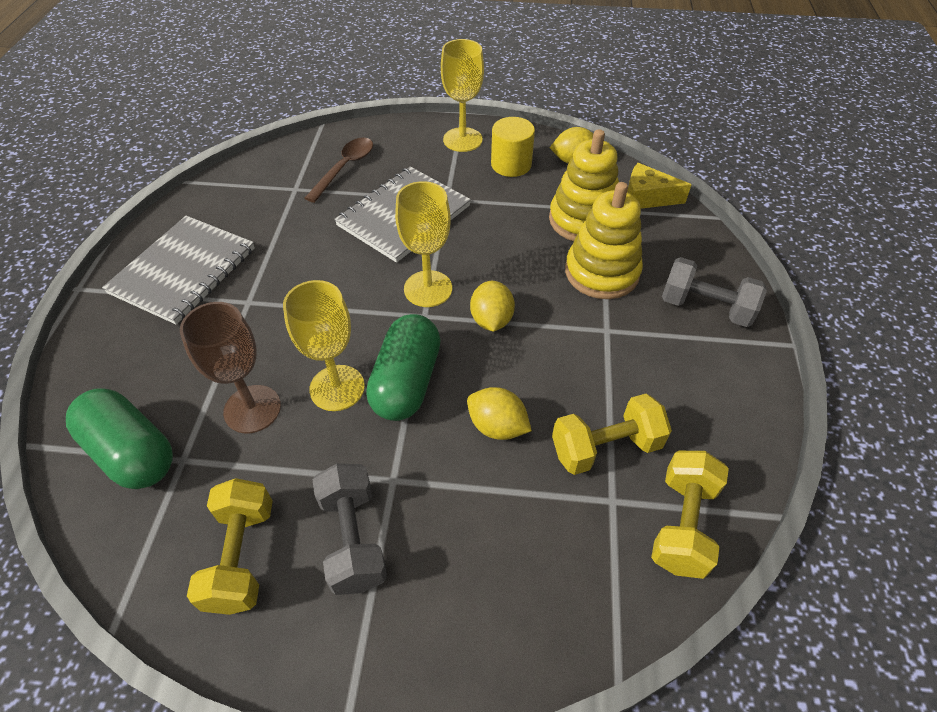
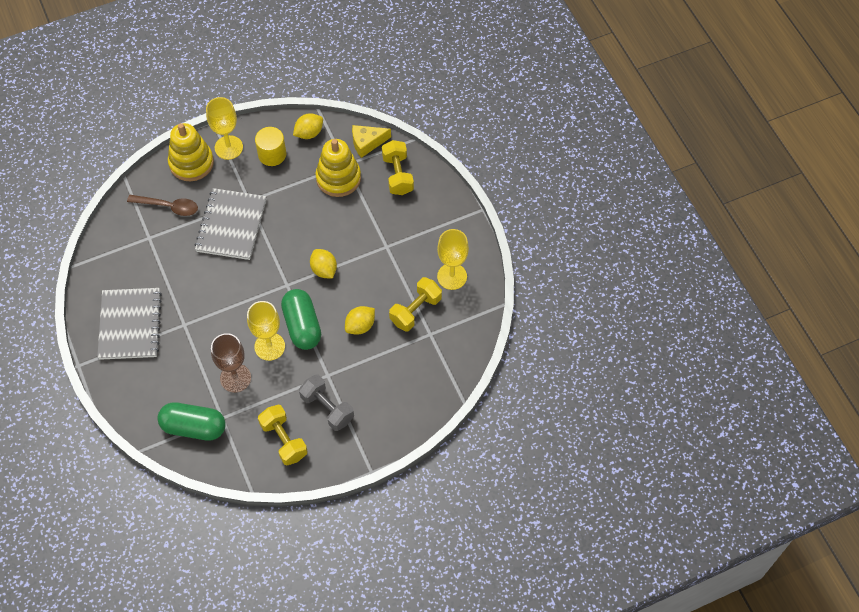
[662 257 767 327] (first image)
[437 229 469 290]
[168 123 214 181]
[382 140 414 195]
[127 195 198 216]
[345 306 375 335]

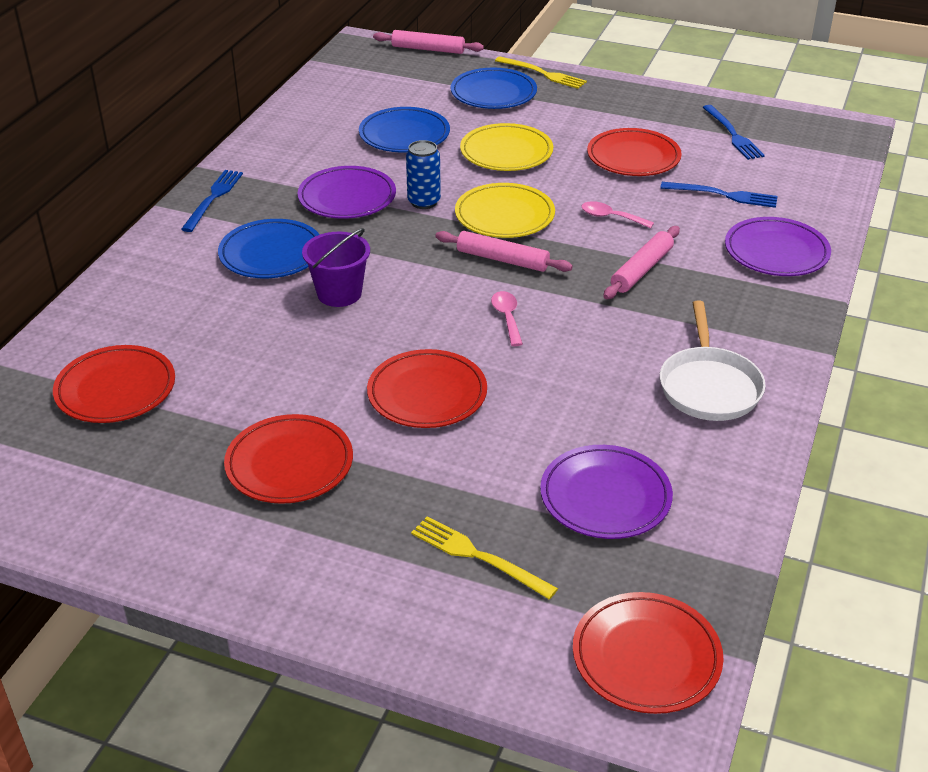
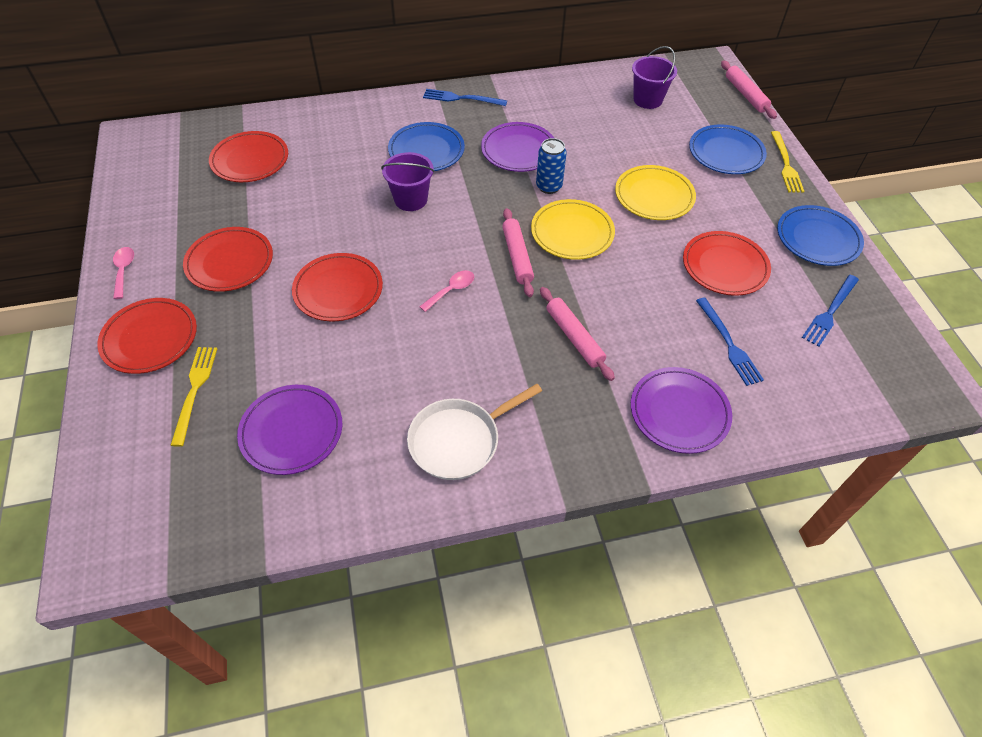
[632 46 677 109]
[777 205 864 266]
[97 298 197 374]
[113 247 134 299]
[423 89 507 106]
[540 287 615 381]

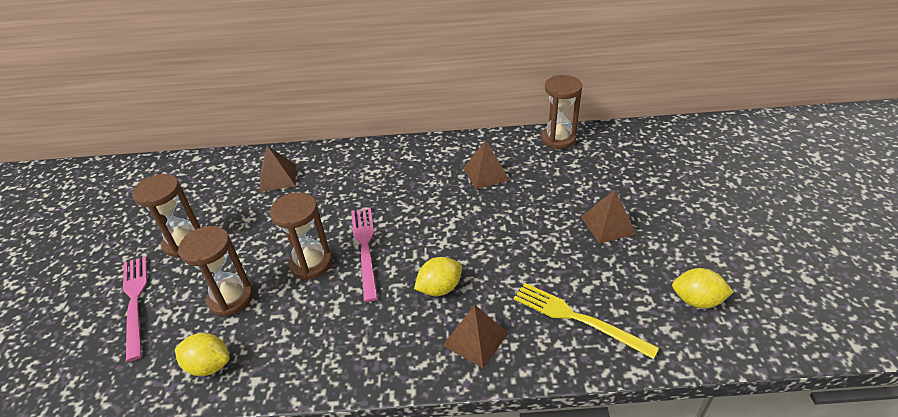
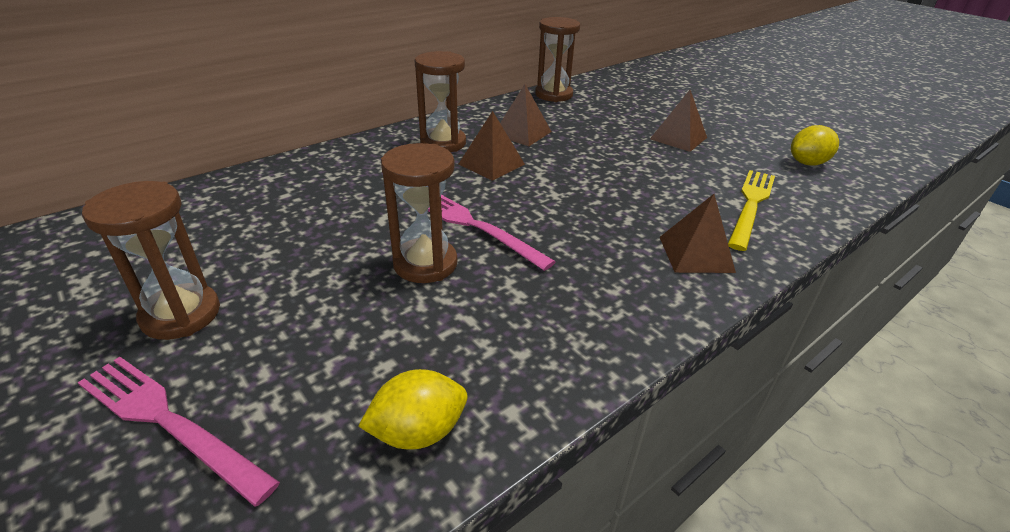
[414 257 462 296] (first image)
[415 51 466 152]
[459 111 525 181]
[728 170 775 251]

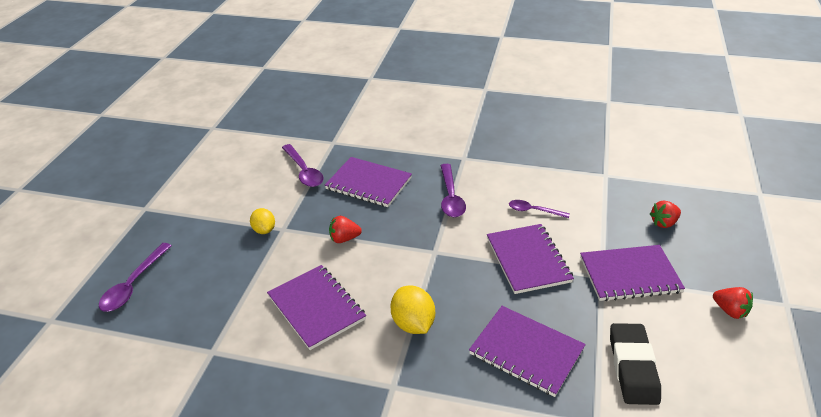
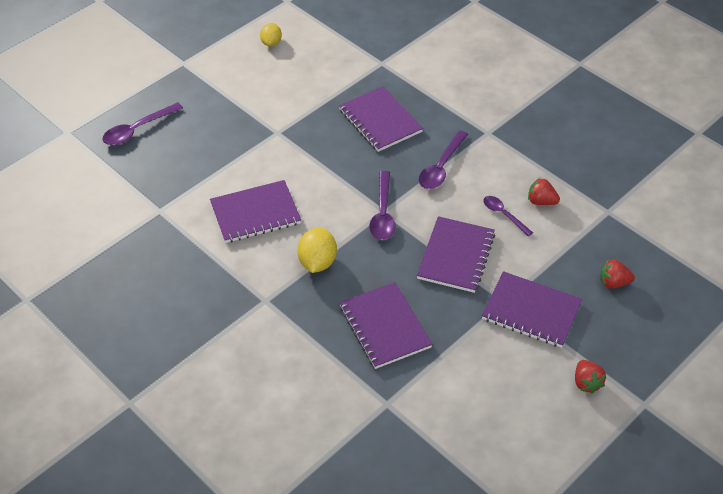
[610 323 661 405] (first image)
[260 23 282 47]
[369 171 396 240]
[528 178 560 205]
[210 180 301 243]

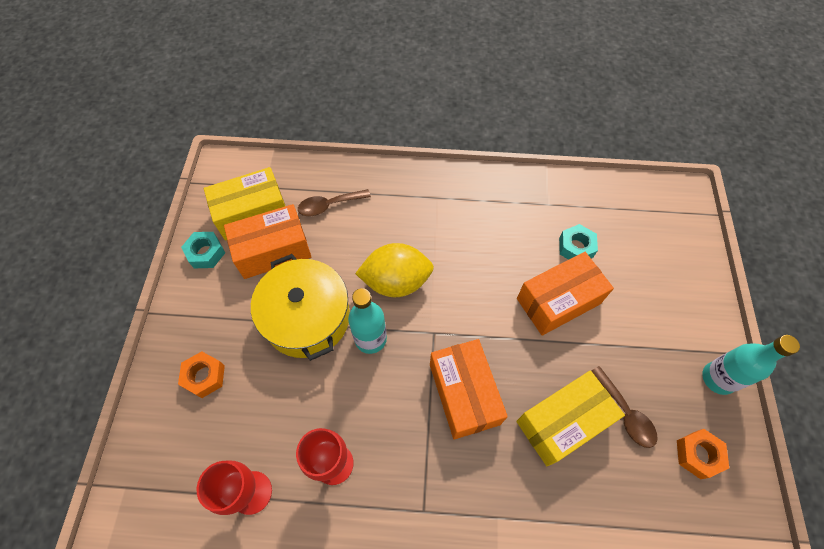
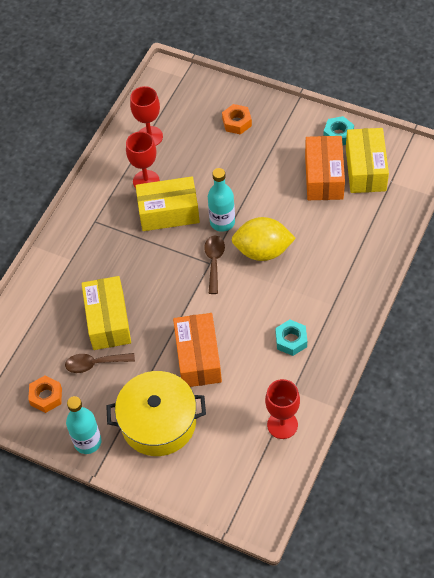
[430 339 508 440] (first image)
[136 176 200 231]
[265 379 300 439]
[106 371 206 456]
[204 236 225 294]
[276 320 307 356]
[232 217 296 261]

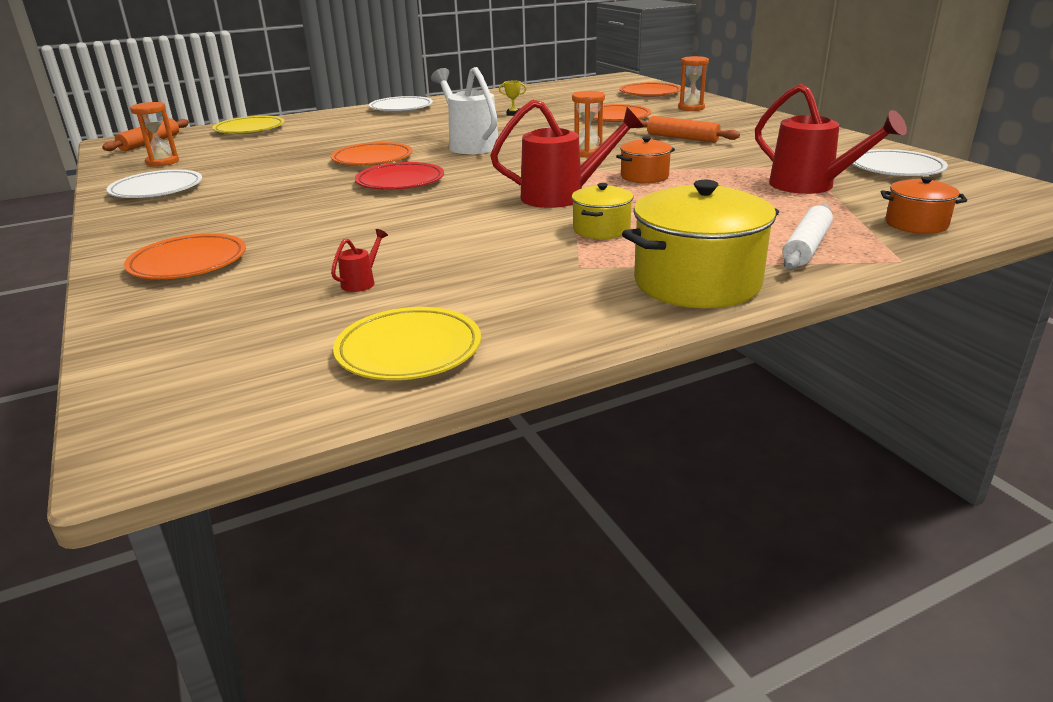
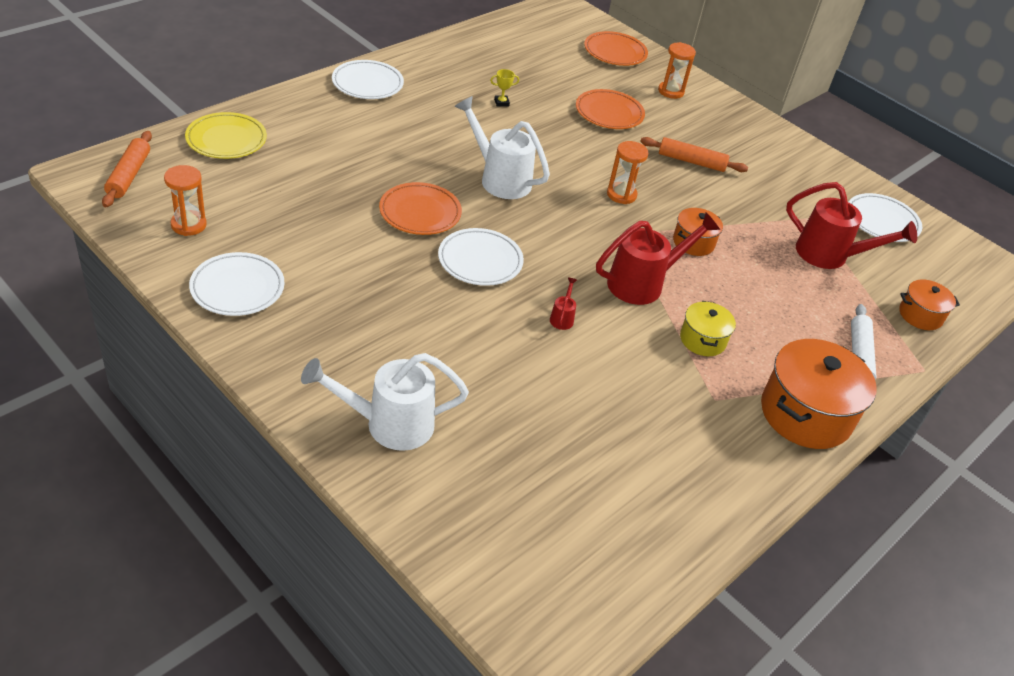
[333 307 481 380] (first image)
[550 278 577 330]
[301 353 469 451]
[438 228 524 286]
[761 339 877 449]

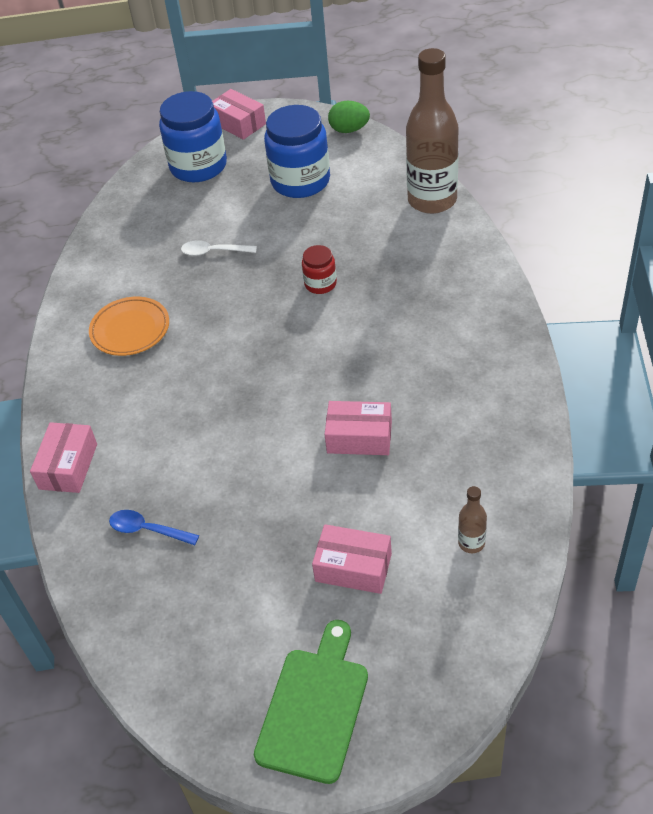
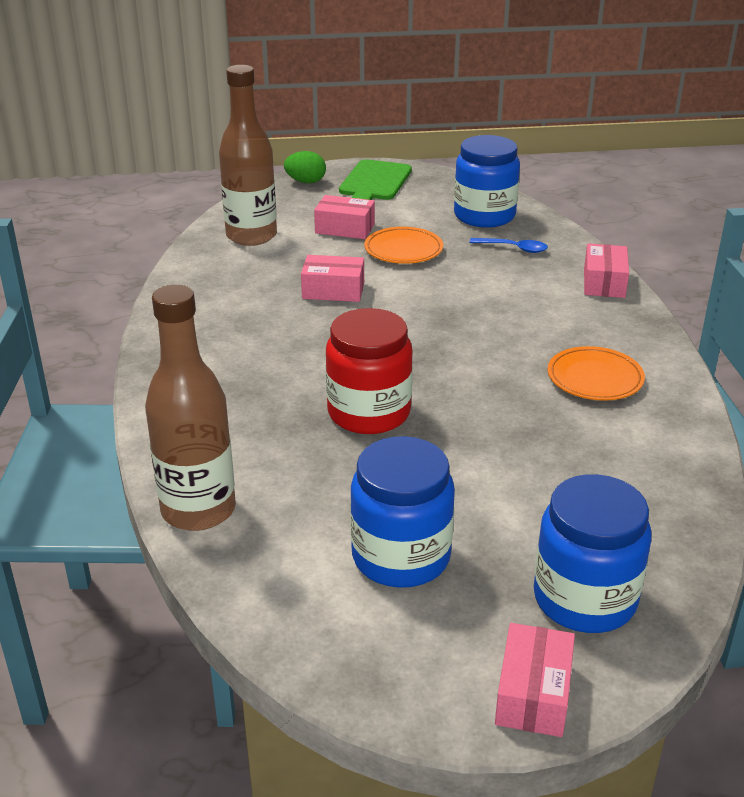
[181 240 257 256] (first image)
[364 227 443 264]
[454 135 520 228]
[284 151 326 183]
[495 623 575 737]
[326 308 413 434]
[219 65 277 246]

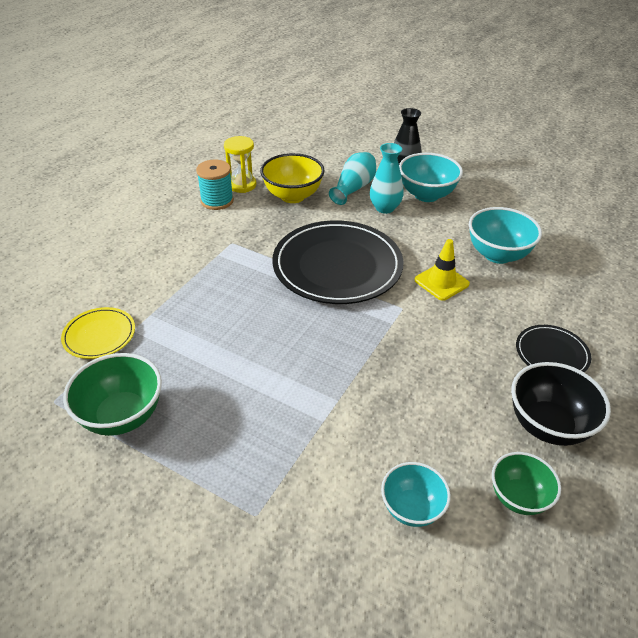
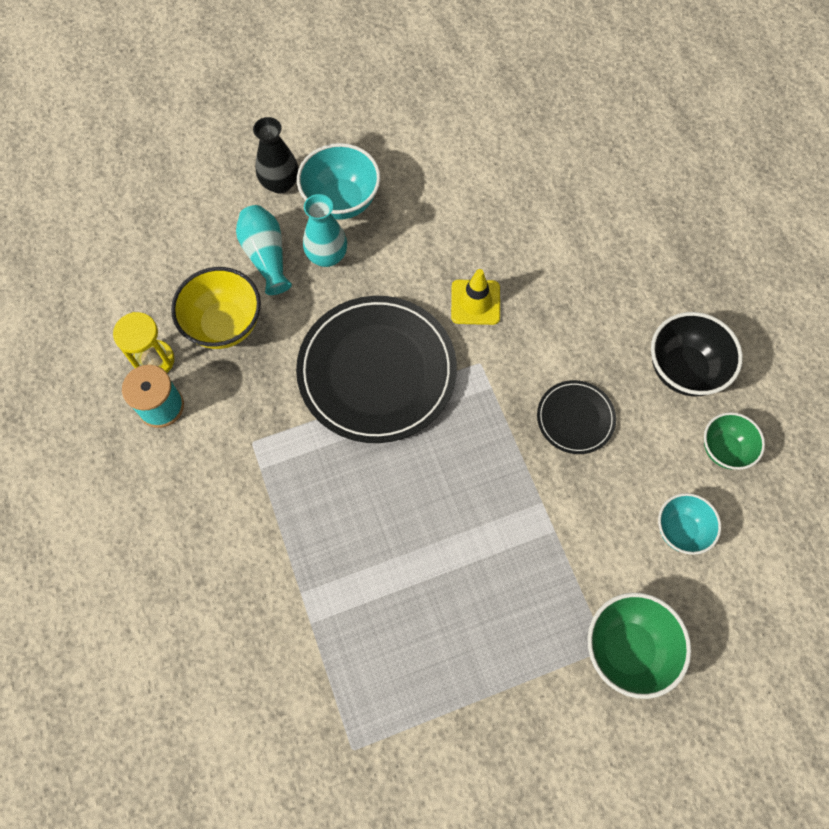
[61 307 135 359] (first image)
[469 207 542 264] (first image)
[588 593 691 699]
[537 380 616 454]

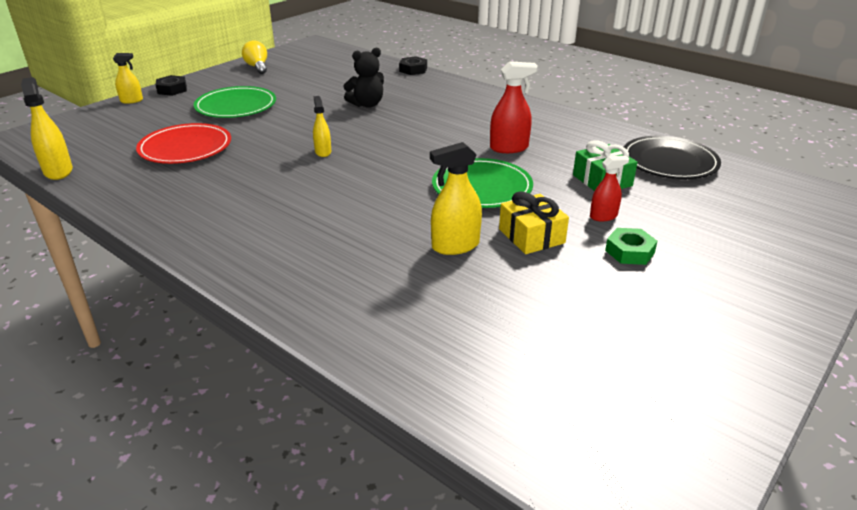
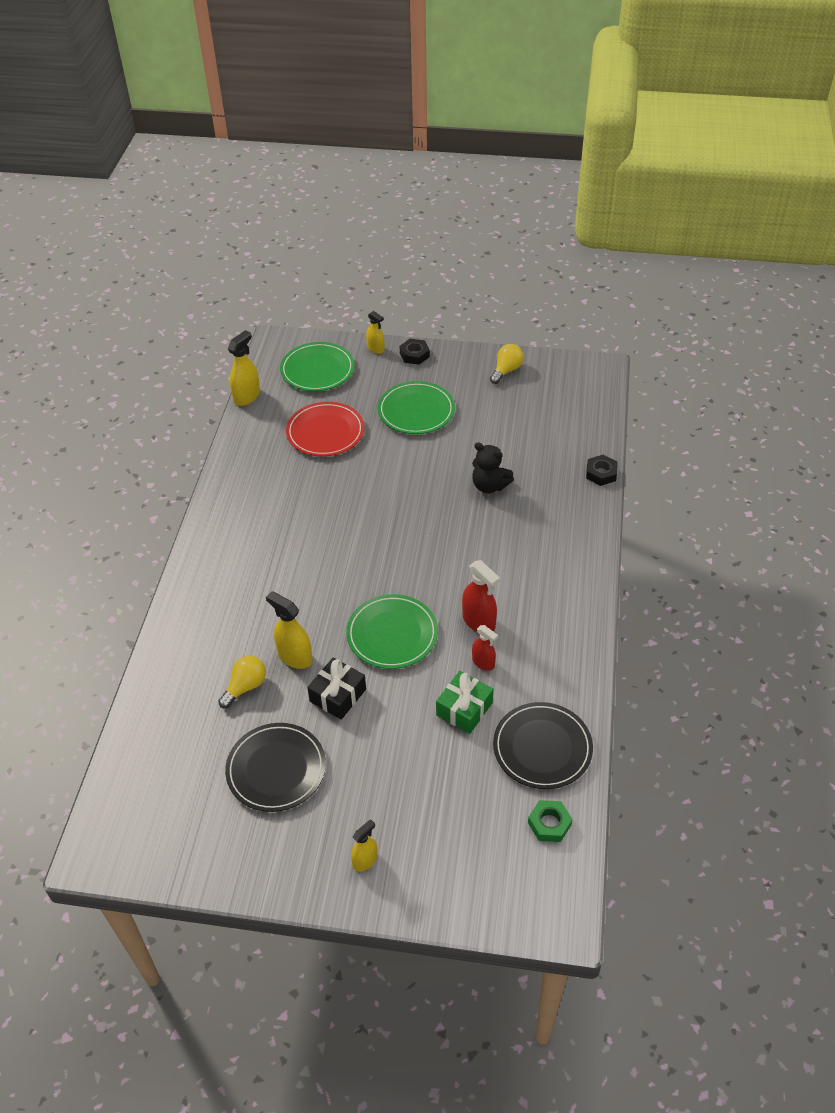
[218 656 266 708]
[225 723 326 812]
[280 342 354 391]
[351 819 377 872]
[472 625 498 670]
[528 800 572 842]
[307 658 366 719]

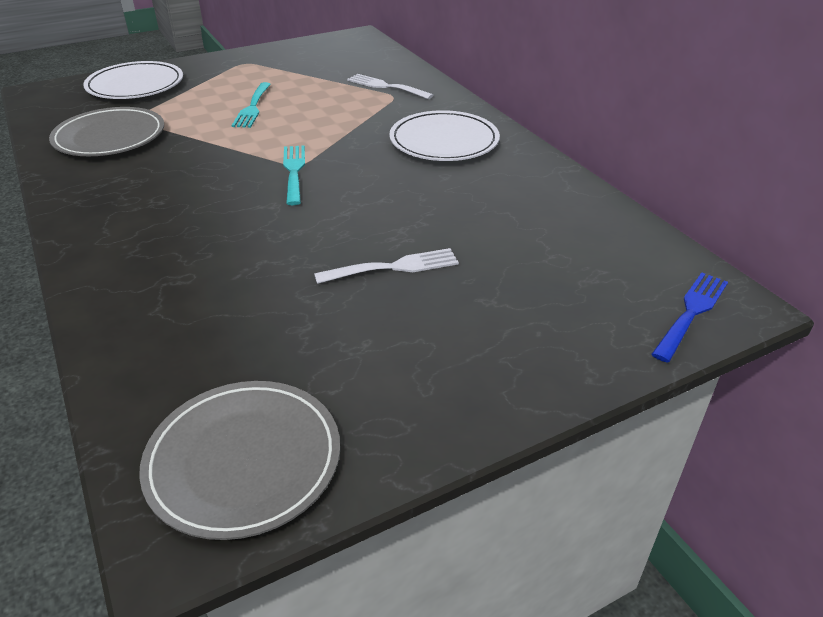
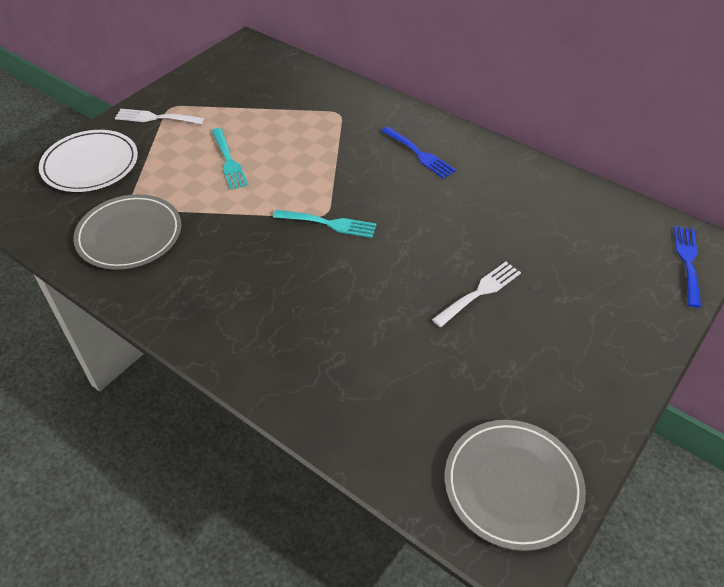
[115 109 205 124]
[381 126 456 179]
[273 210 376 238]

